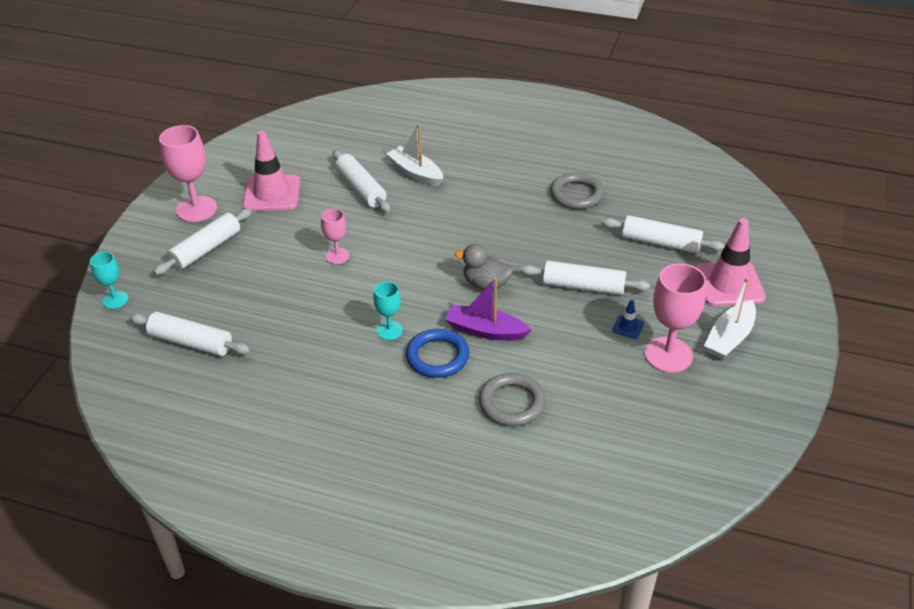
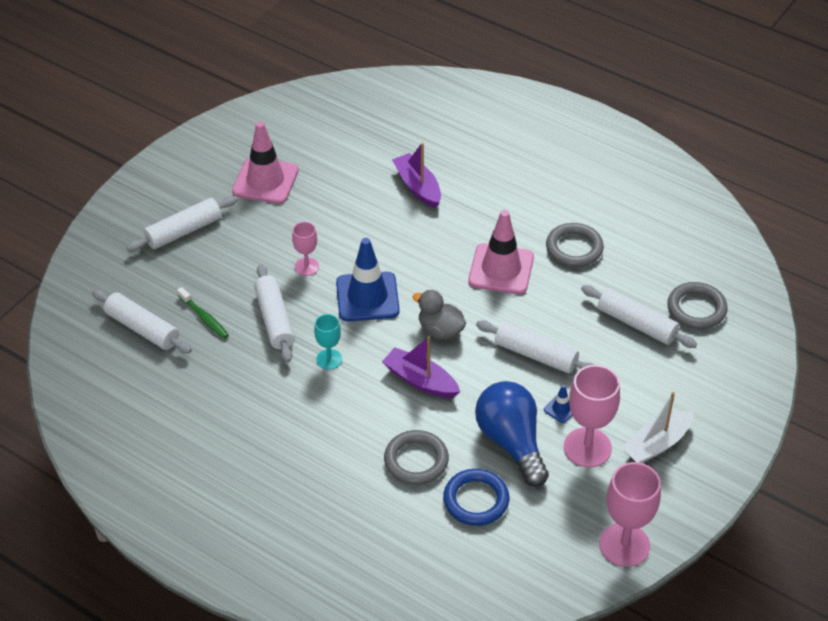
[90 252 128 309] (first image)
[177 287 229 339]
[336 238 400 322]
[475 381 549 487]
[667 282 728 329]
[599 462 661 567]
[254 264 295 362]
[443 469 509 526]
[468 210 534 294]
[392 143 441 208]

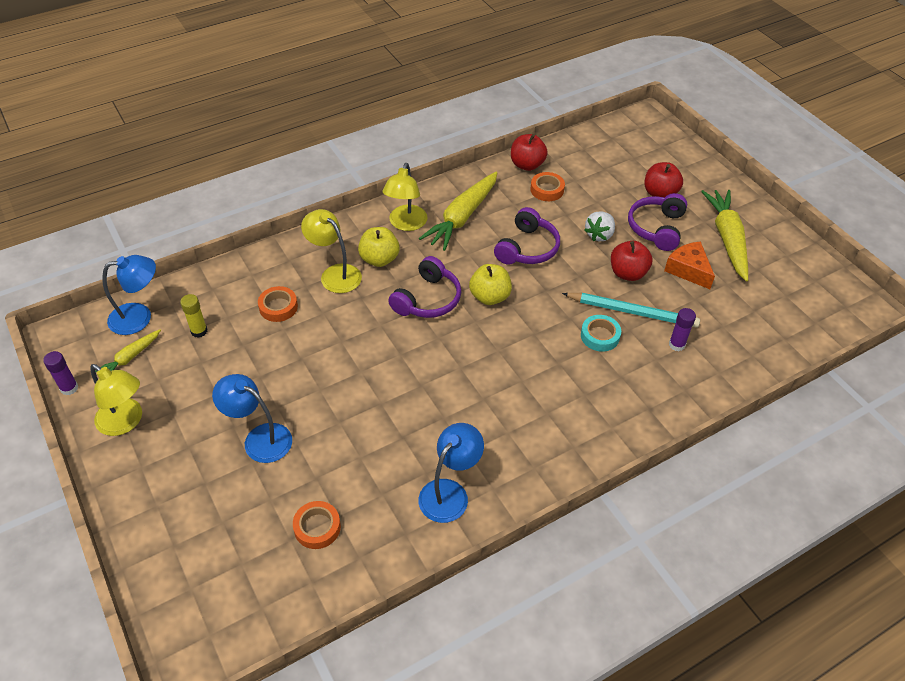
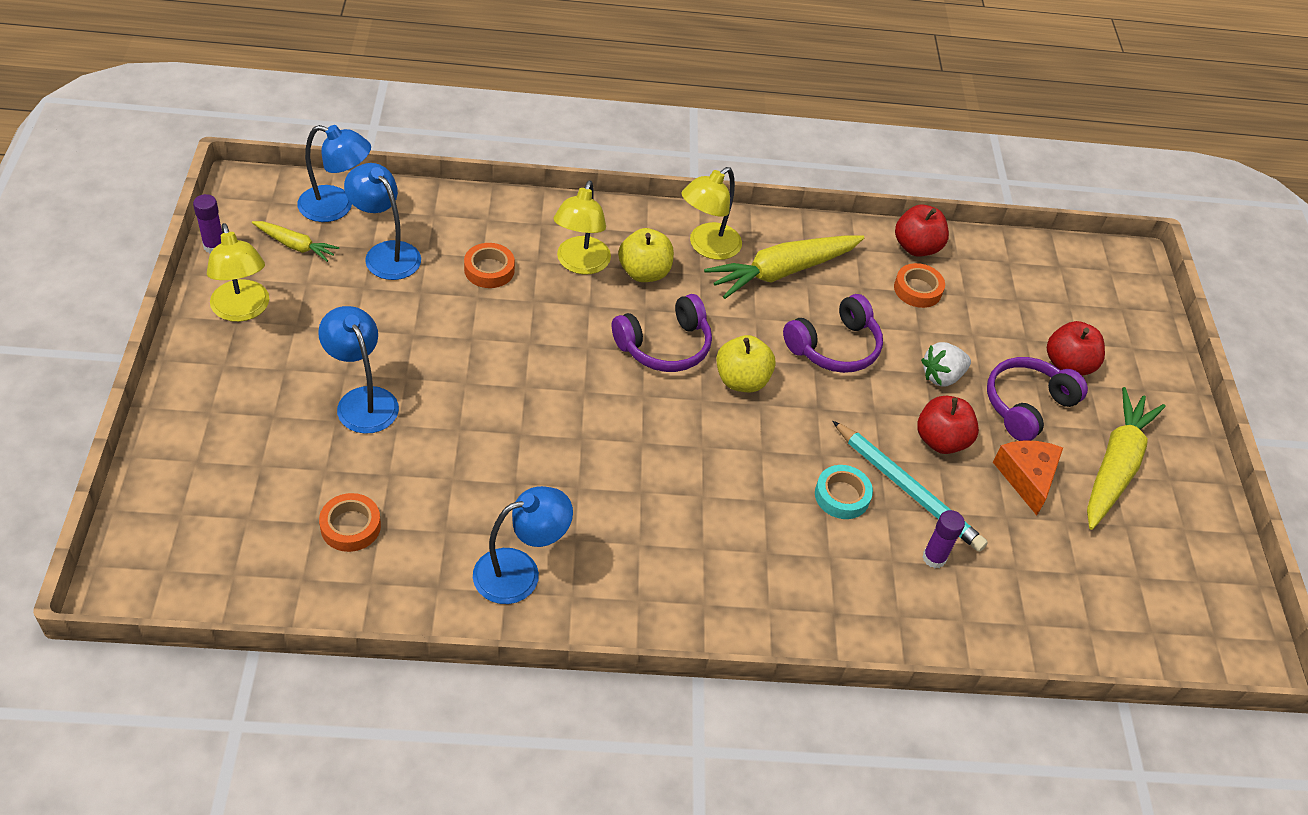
[344 163 421 280]
[252 221 339 262]
[554 180 611 275]

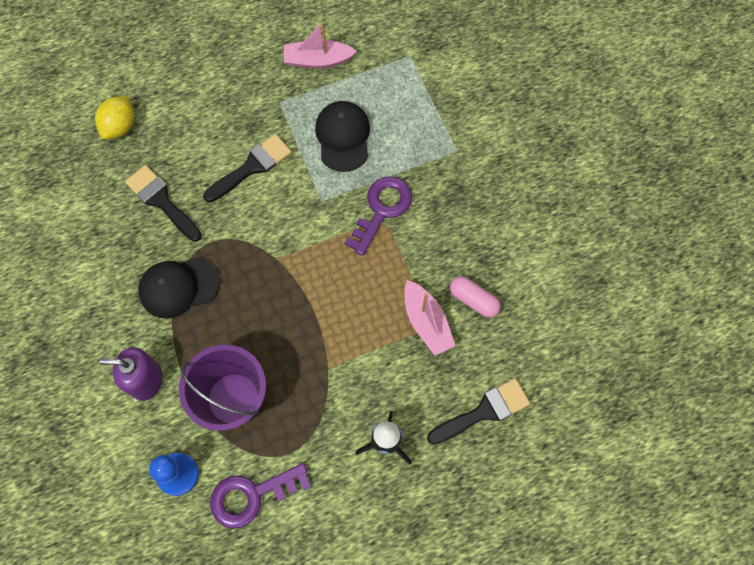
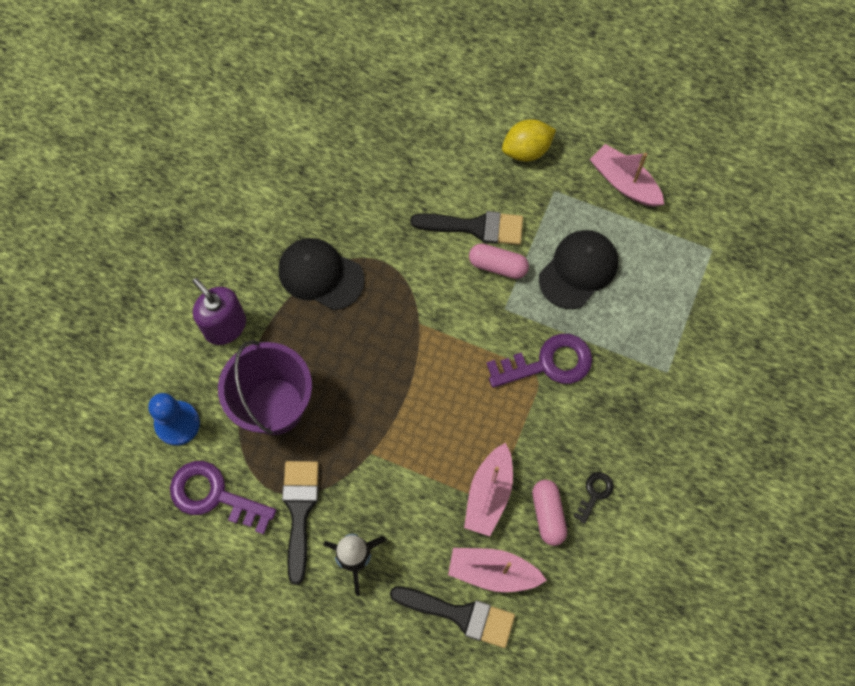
[448 548 547 592]
[469 243 529 279]
[573 472 614 524]
[502 120 556 161]
[282 461 319 585]

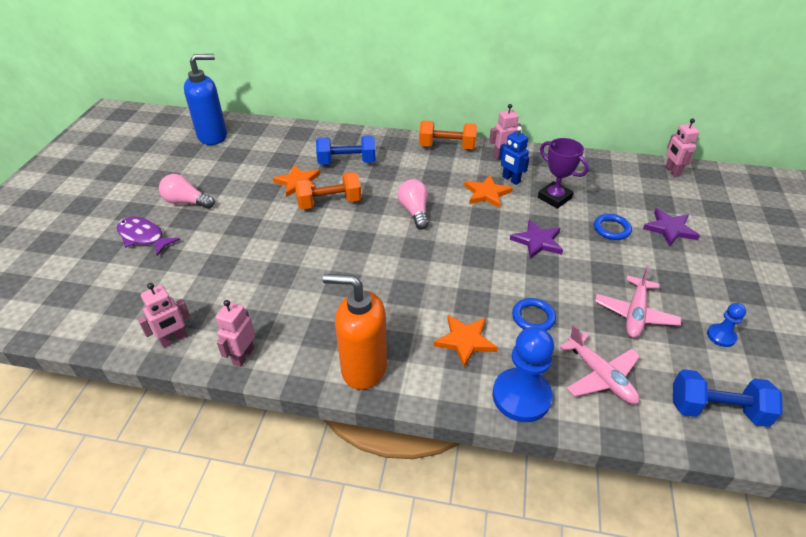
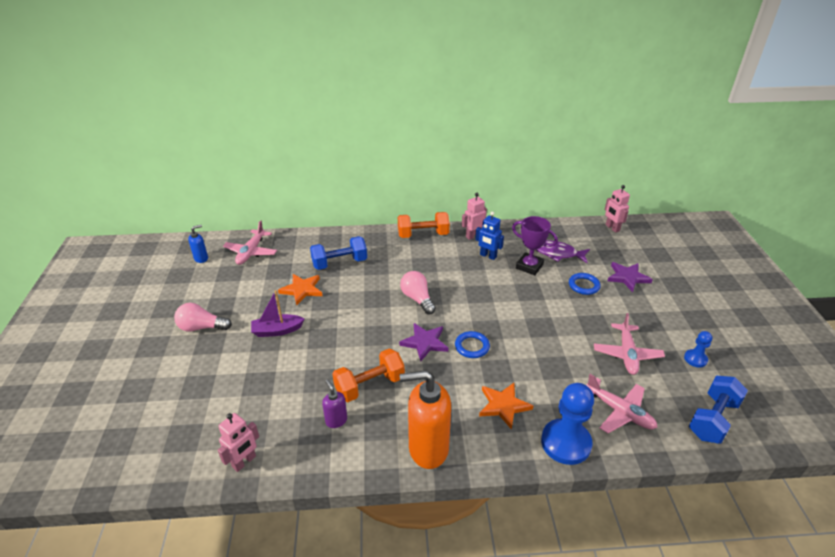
[216 300 255 367] (first image)
[464 175 513 208] (first image)
[223 221 277 265]
[251 290 304 337]
[322 379 347 428]
[536 240 590 263]
[332 348 405 402]
[399 323 448 361]
[455 331 490 358]
[689 376 748 443]
[188 225 208 263]

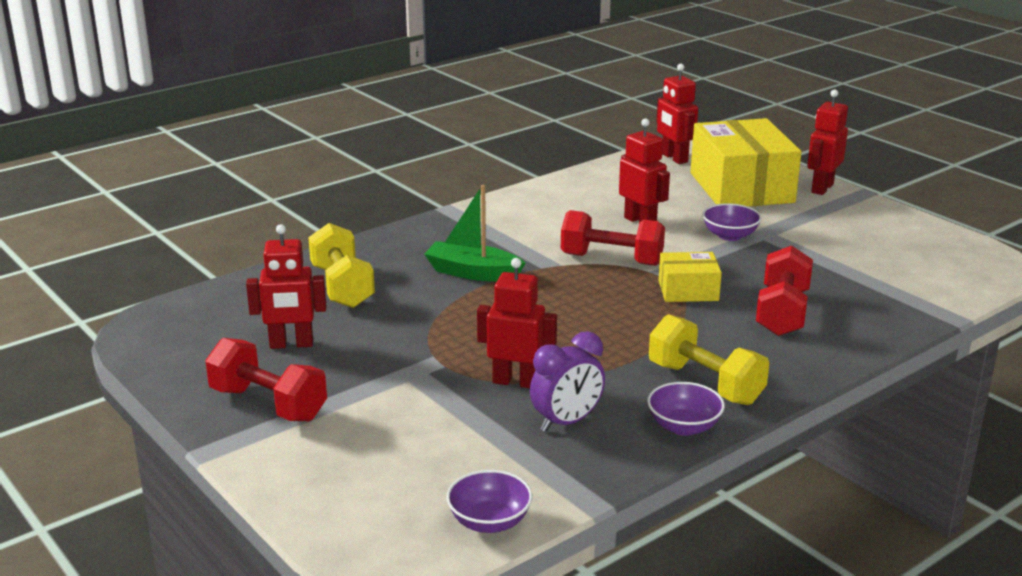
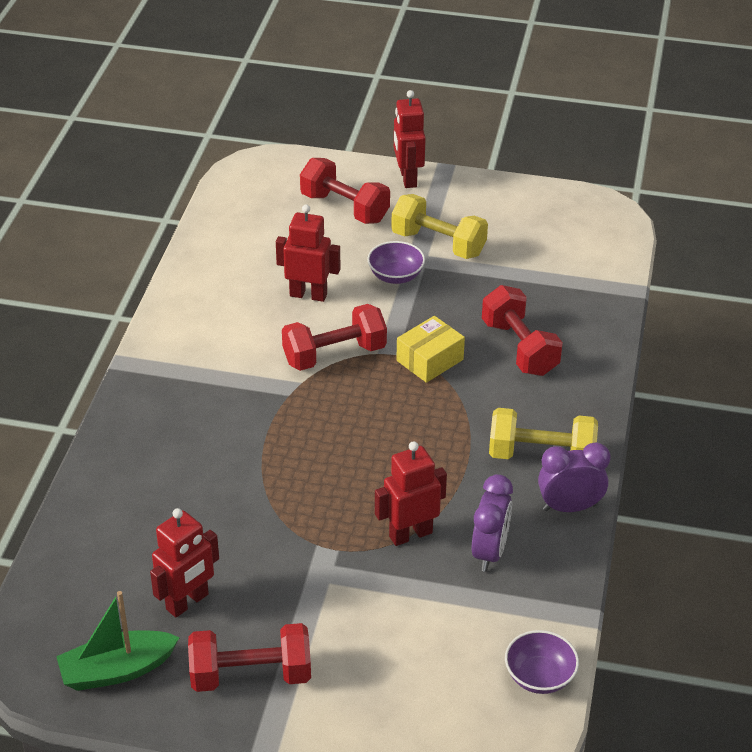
[656 64 698 164] (first image)
[391 194 488 259]
[56 591 180 691]
[538 442 611 512]
[300 158 390 224]

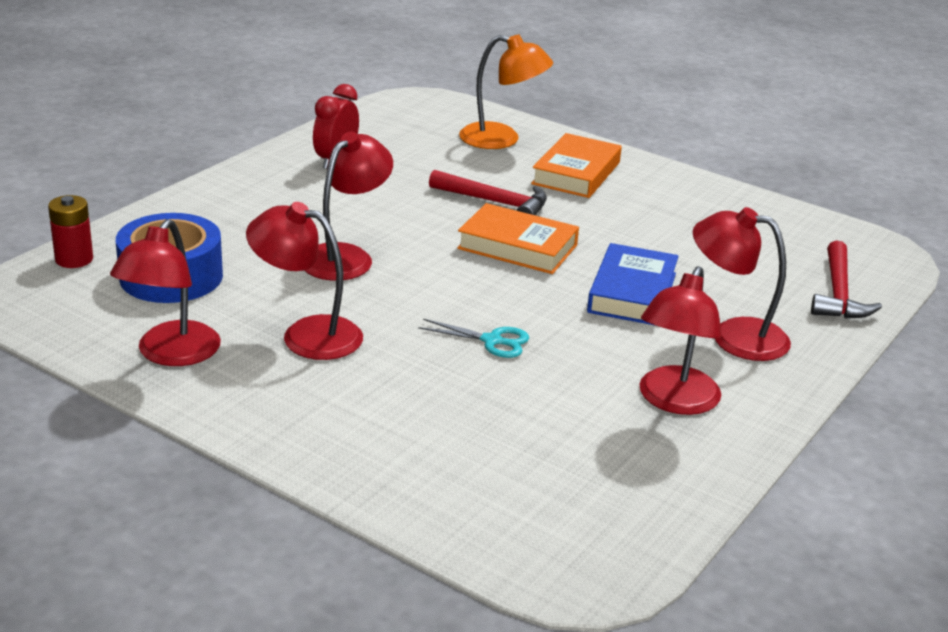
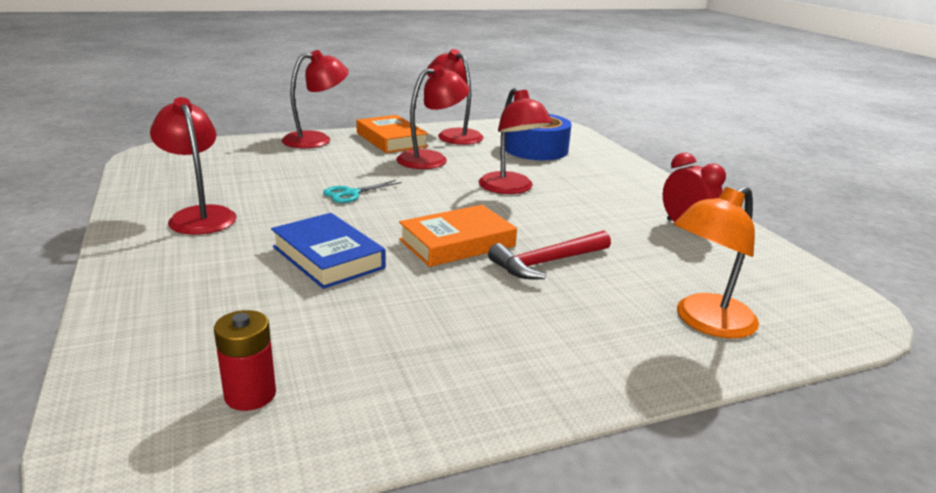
[811 240 882 318] (first image)
[214 310 276 411]
[356 115 428 153]
[282 50 349 148]

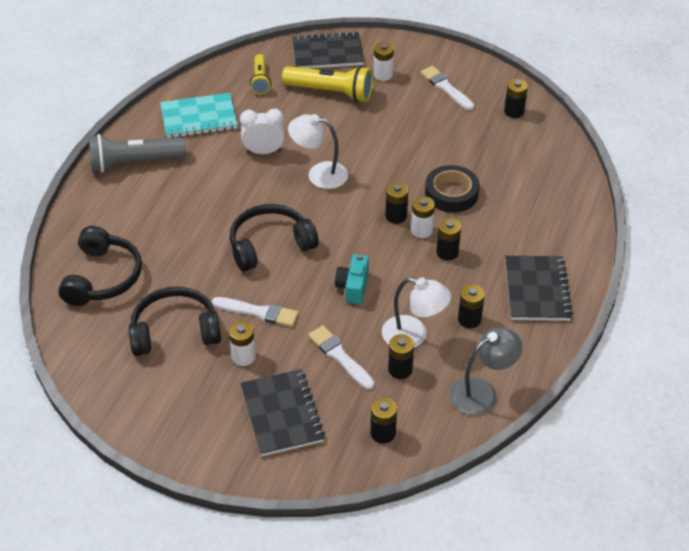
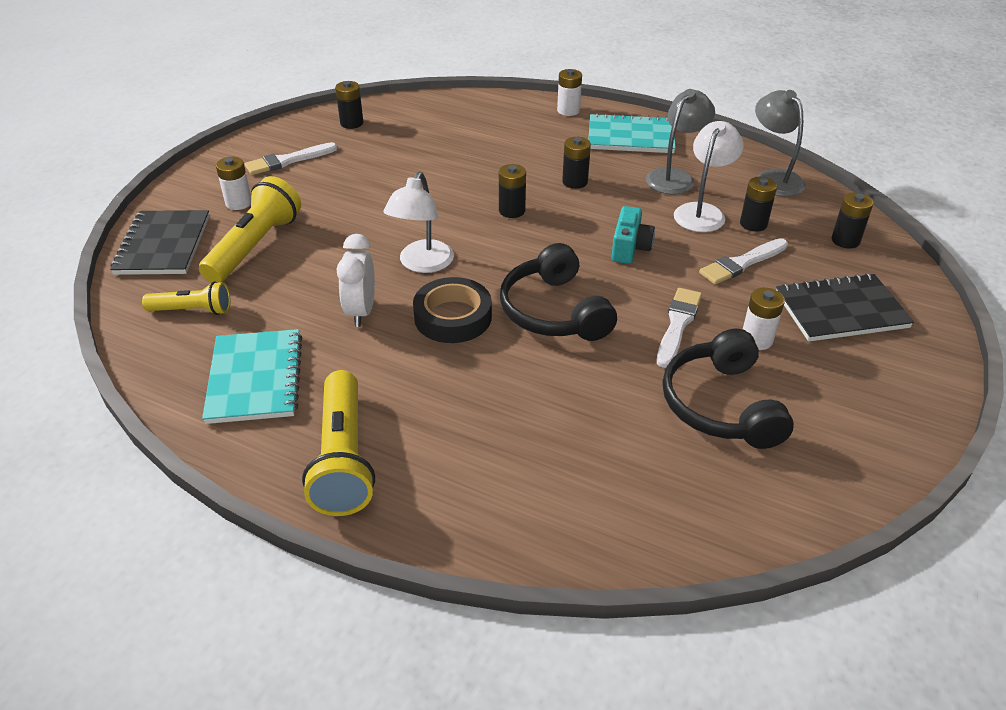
[58 226 142 306] (first image)
[557 69 582 116]
[413 277 492 343]
[646 89 715 194]
[302 370 375 516]
[588 113 676 153]
[611 206 655 264]

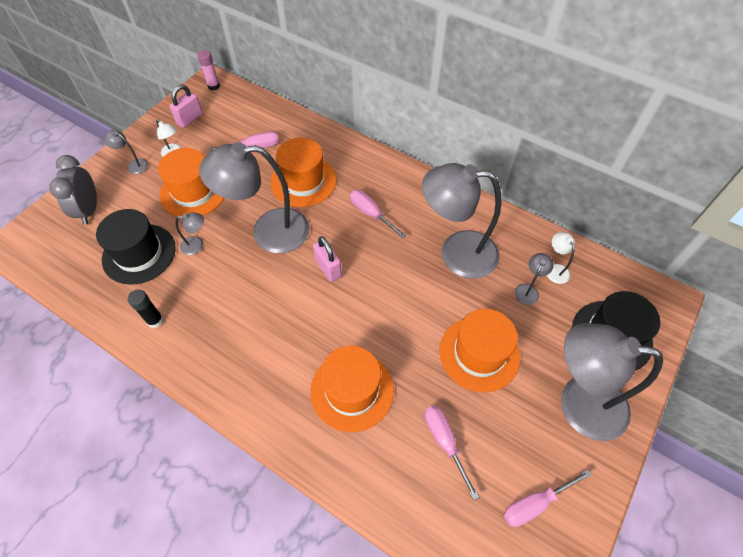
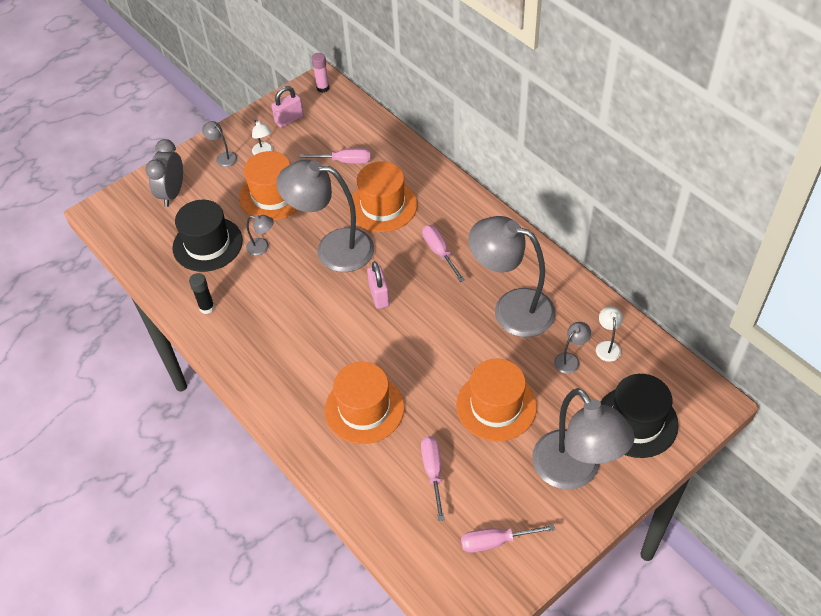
[532 388 635 490]

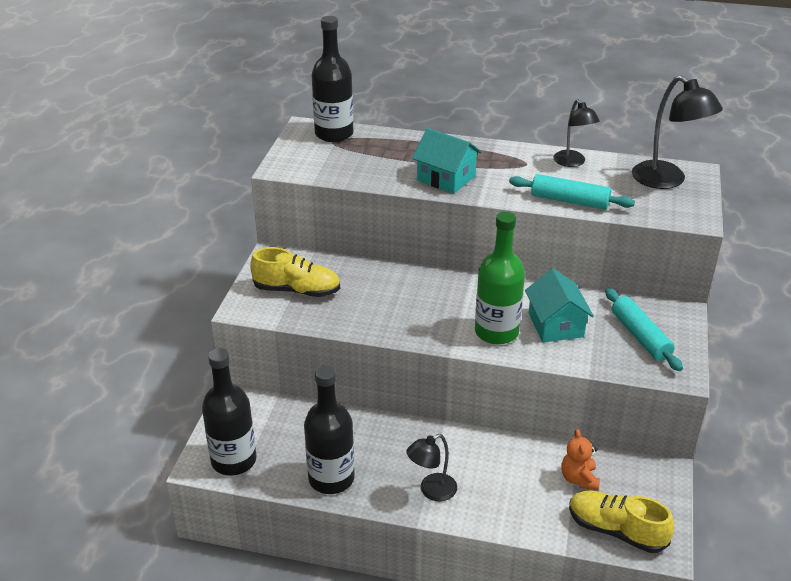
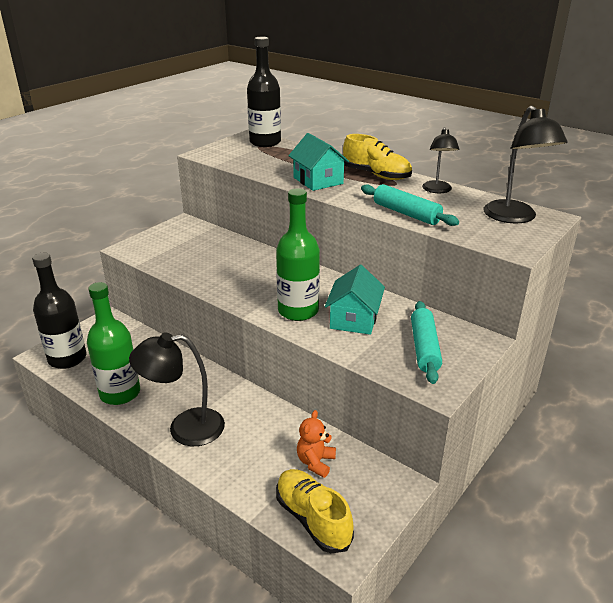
[343 134 412 180]
[87 282 140 405]
[129 333 225 446]

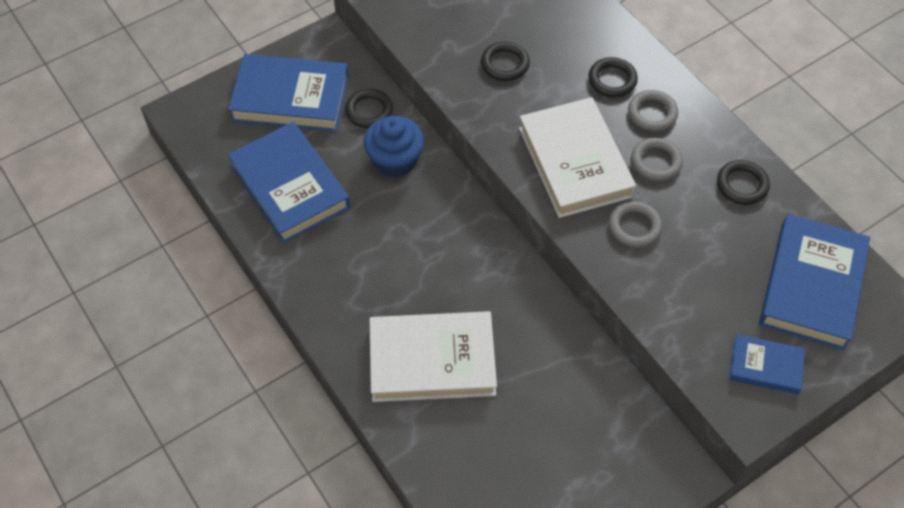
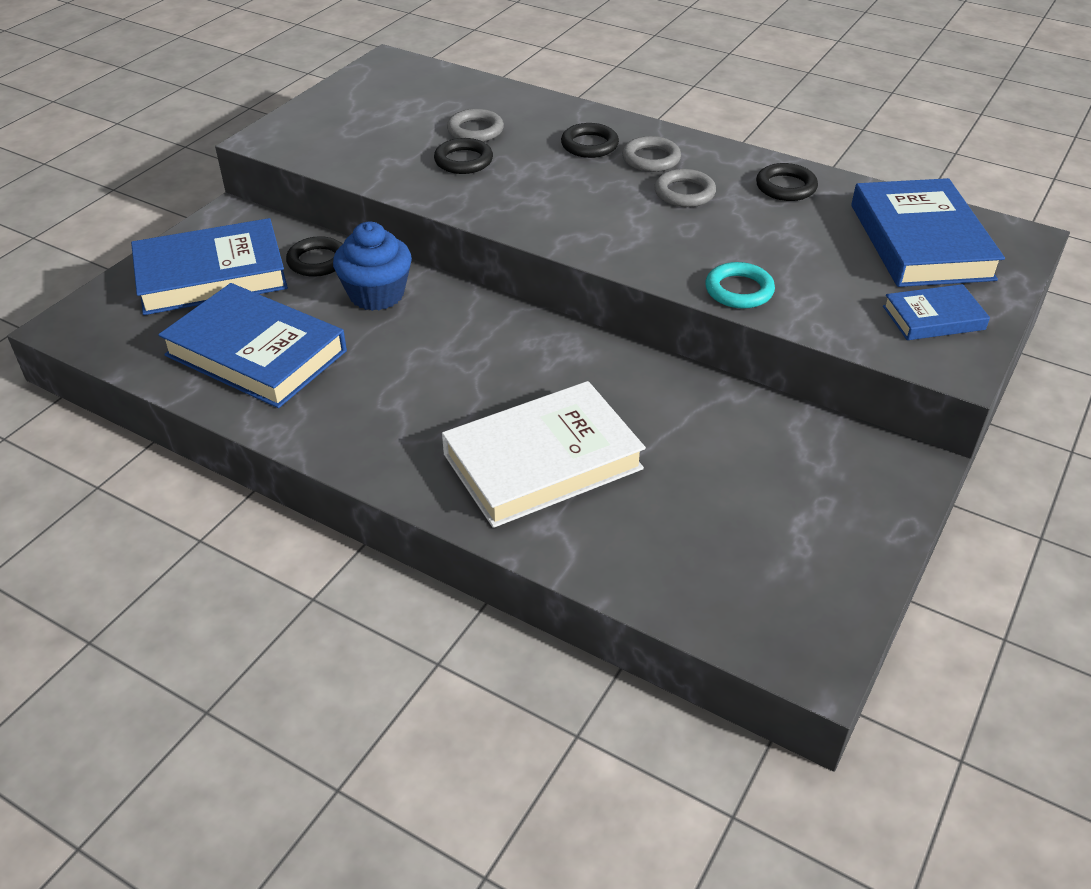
[519 97 636 218] (first image)
[705 262 775 309]
[447 109 504 142]

